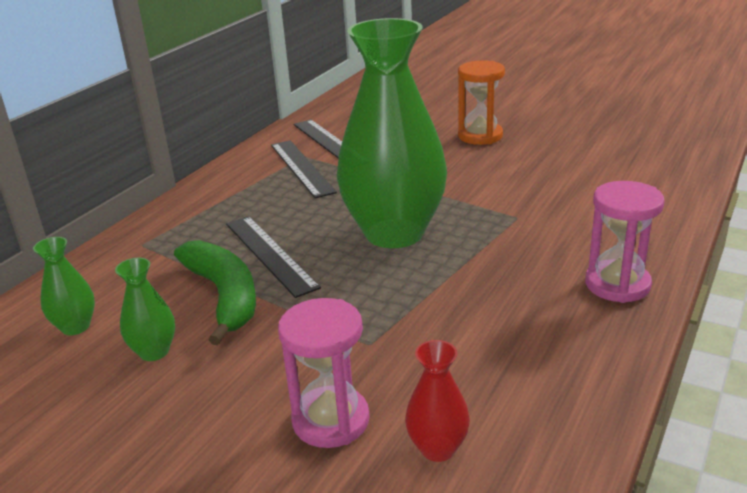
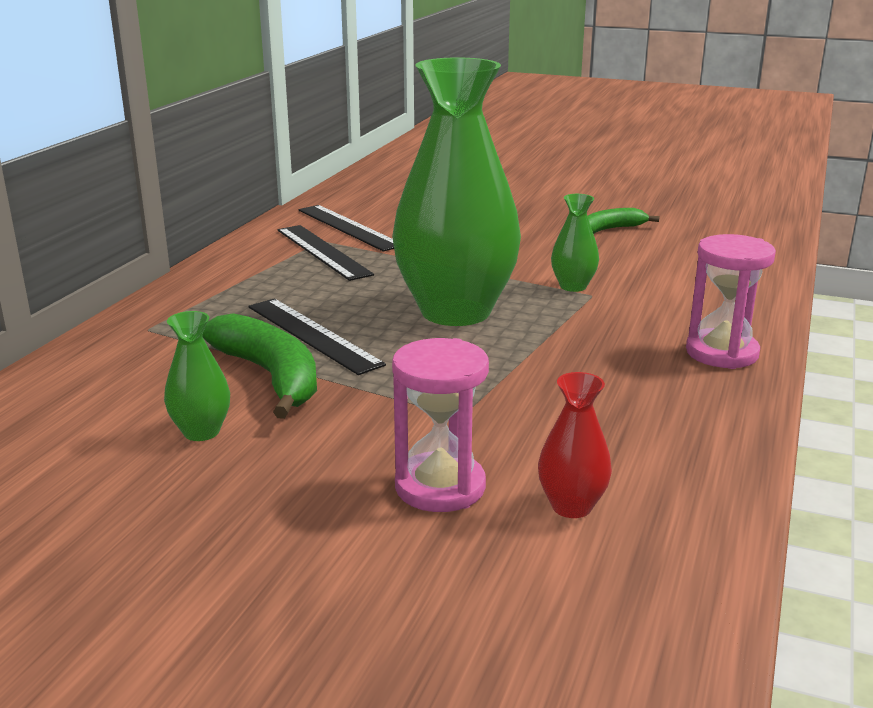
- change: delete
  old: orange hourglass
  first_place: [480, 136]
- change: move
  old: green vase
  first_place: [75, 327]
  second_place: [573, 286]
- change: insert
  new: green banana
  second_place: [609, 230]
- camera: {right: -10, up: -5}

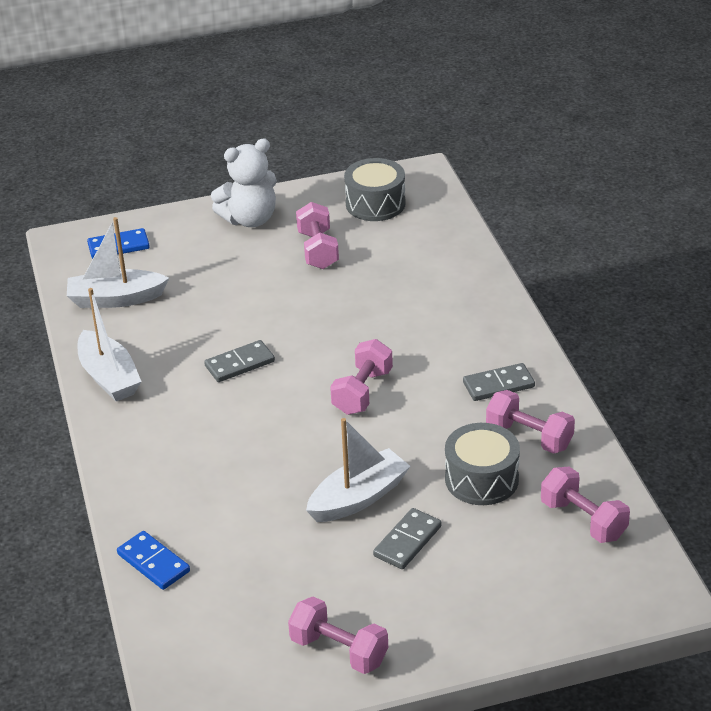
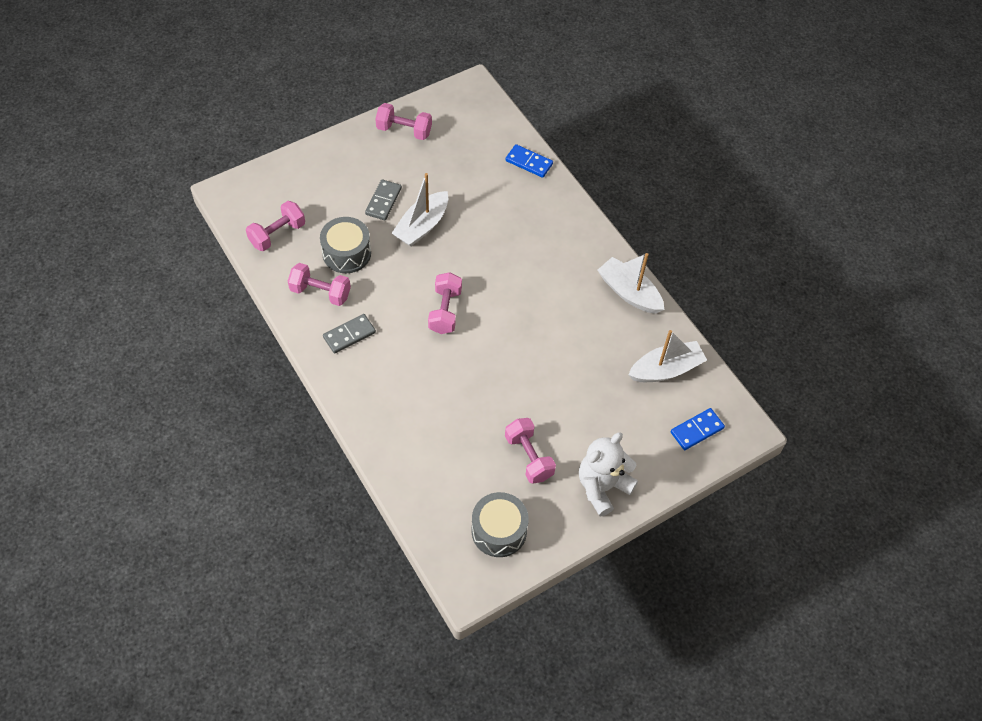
- change: delete
  old: grey domino
  first_place: [239, 364]
- change: rotate
  old: pink dumbbell
  first_place: [583, 520]
  second_place: [277, 234]
  degrees: -75
- camera: {right: 160, up: 20}

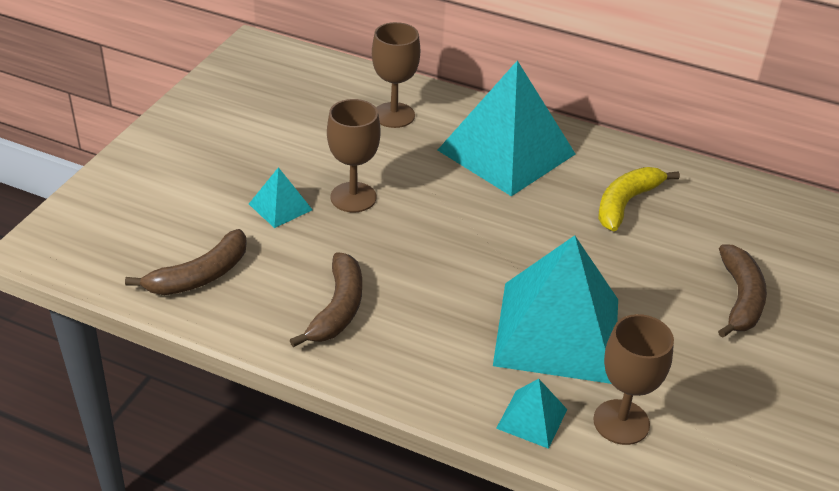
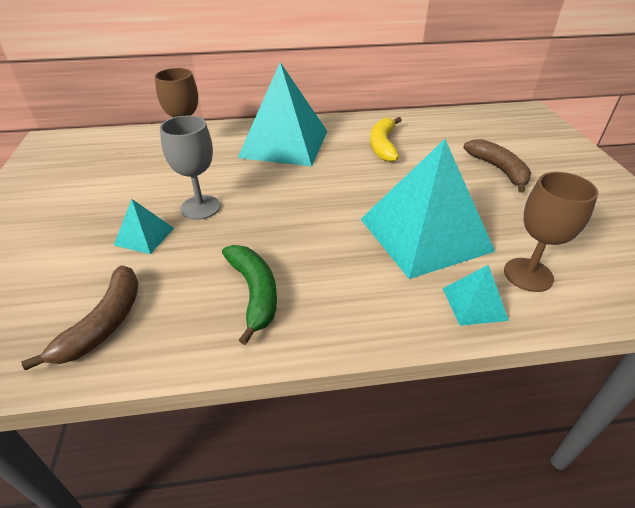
- change: recolor
  old: brown goblet
  new: grey goblet
  first_place: [353, 197]
  second_place: [200, 207]
- change: recolor
  old: brown banana
  new: green banana
  first_place: [338, 309]
  second_place: [254, 293]
- camera: {right: -30, up: 0}

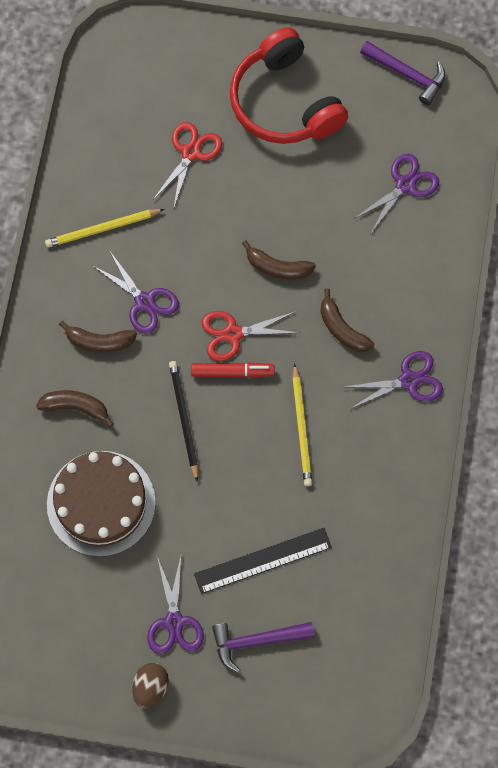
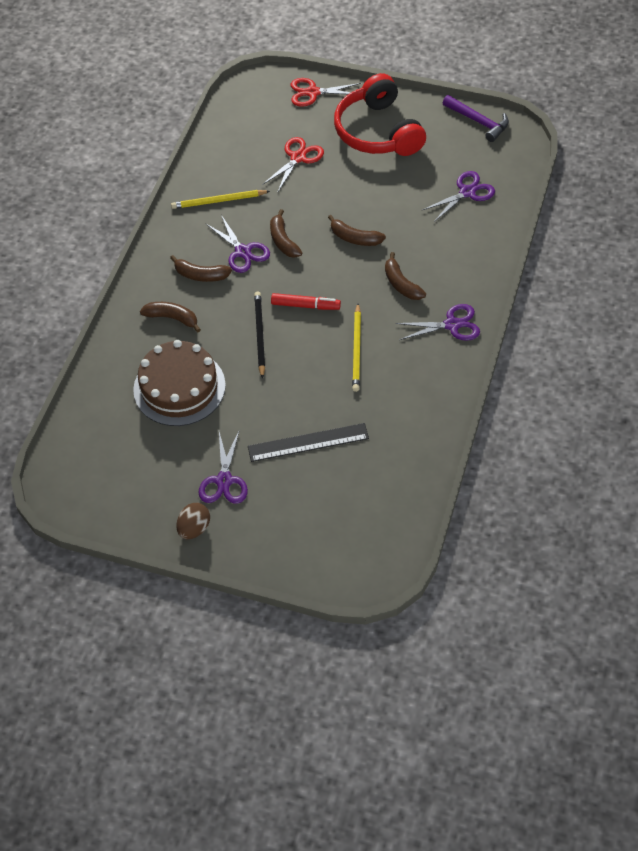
- change: move
  old: red scissors
  first_place: [233, 334]
  second_place: [313, 92]
- change: delete
  old: purple hammer
  first_place: [256, 641]
- change: insert
  new: brown banana
  second_place: [283, 241]
- camera: {right: 10, up: -15}

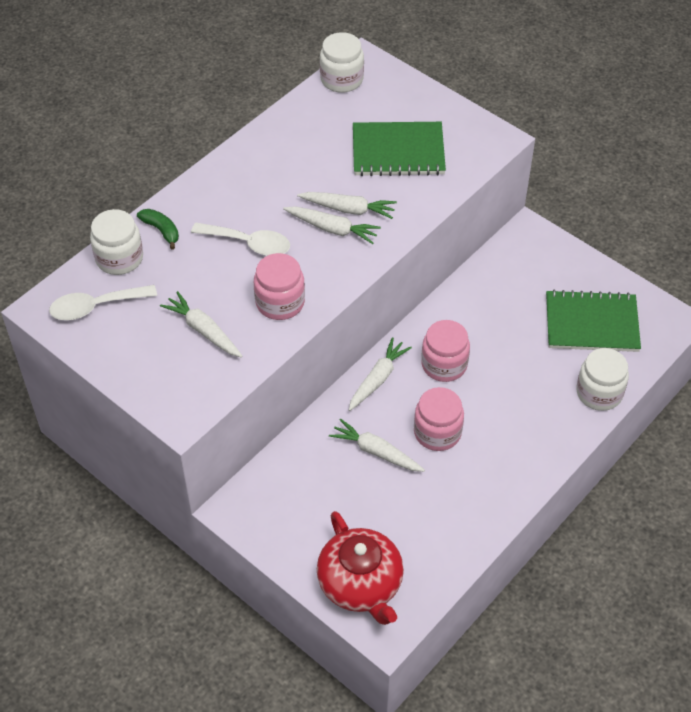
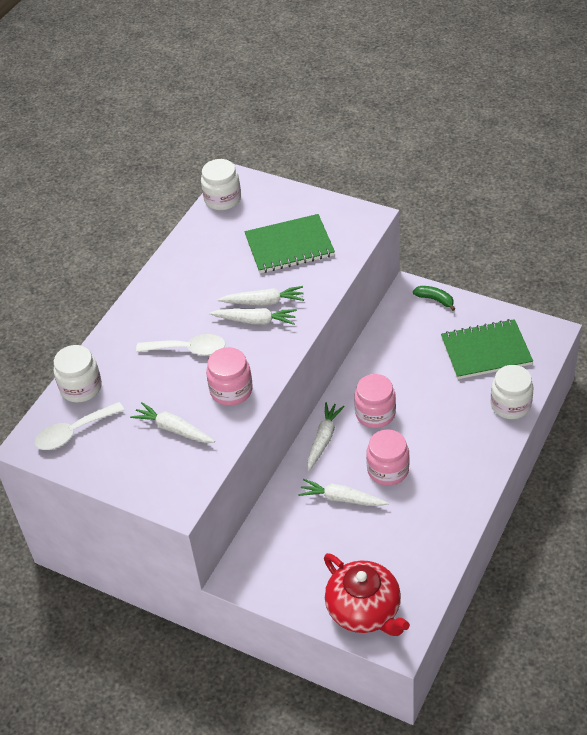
- change: move
  old: green banana
  first_place: [161, 230]
  second_place: [435, 300]
- camera: {right: -10, up: -5}

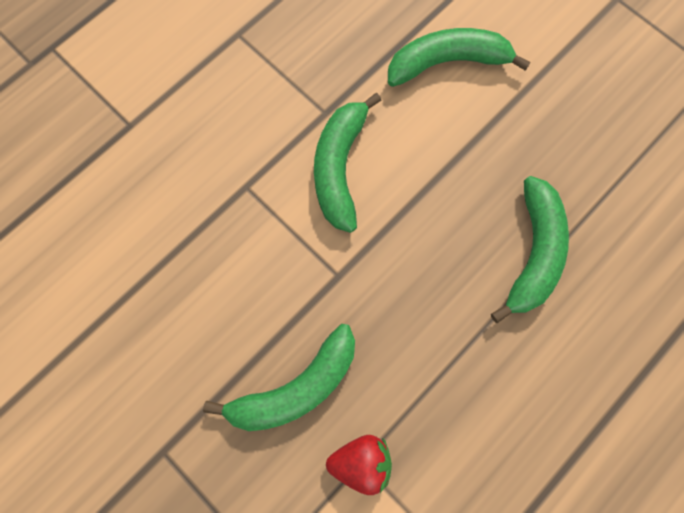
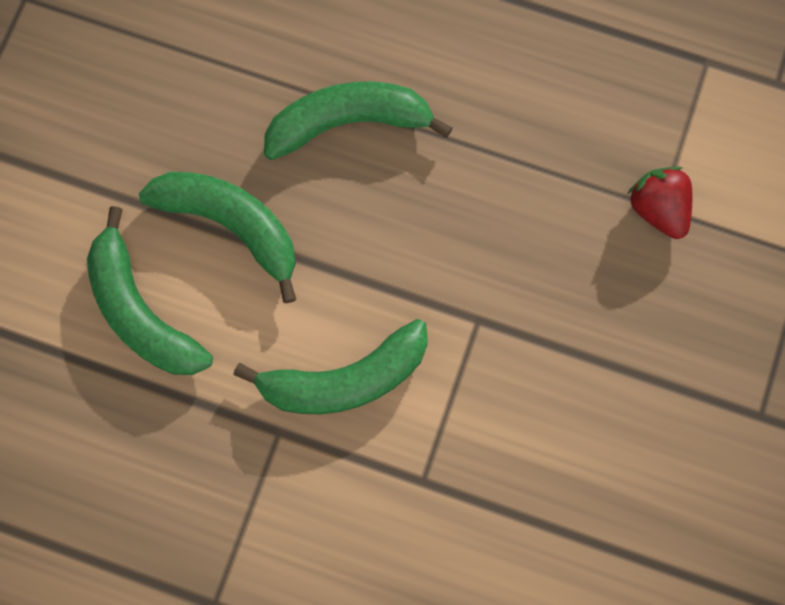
- change: move
  old: green banana
  first_place: [296, 387]
  second_place: [232, 225]
- camera: {right: -115, up: 0}

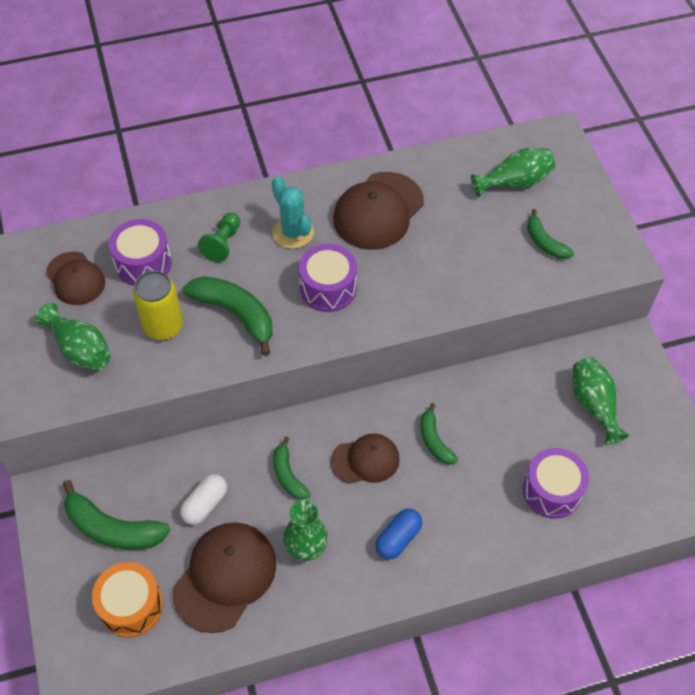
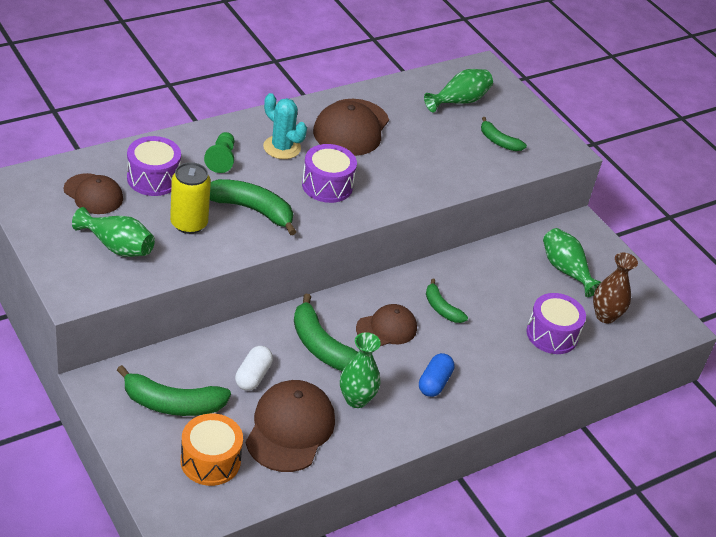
- change: resize
  old: green banana
  first_place: [288, 475]
  second_place: [321, 346]
  factor: 1.68
- change: insert
  new: brown vase
  second_place: [605, 316]
- camera: {right: -20, up: -15}

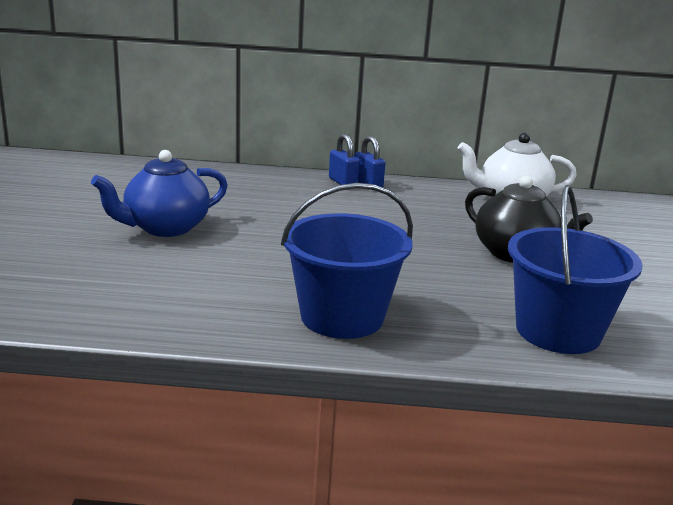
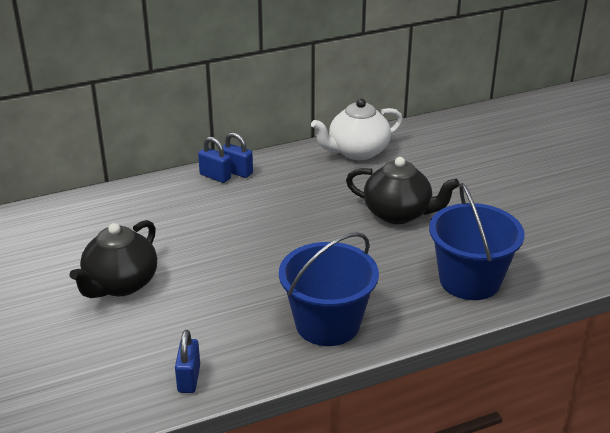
- change: recolor
  old: blue teapot
  new: black teapot
  first_place: [165, 228]
  second_place: [120, 284]
- change: insert
  new: blue padlock
  second_place: [189, 379]
- camera: {right: -25, up: 10}

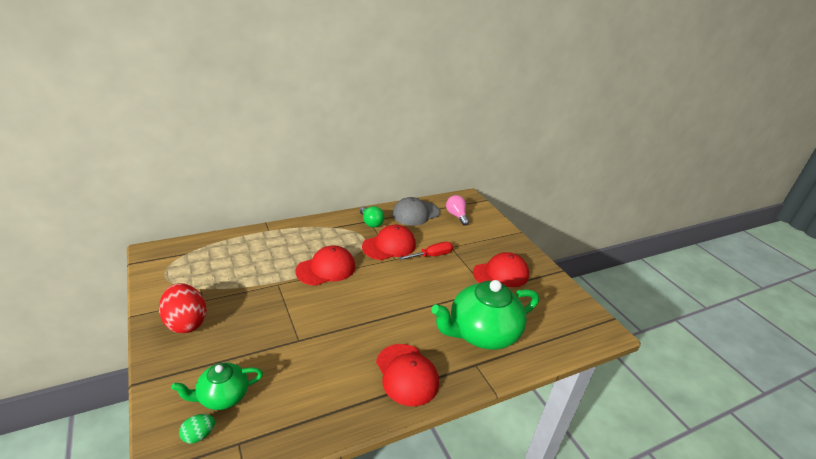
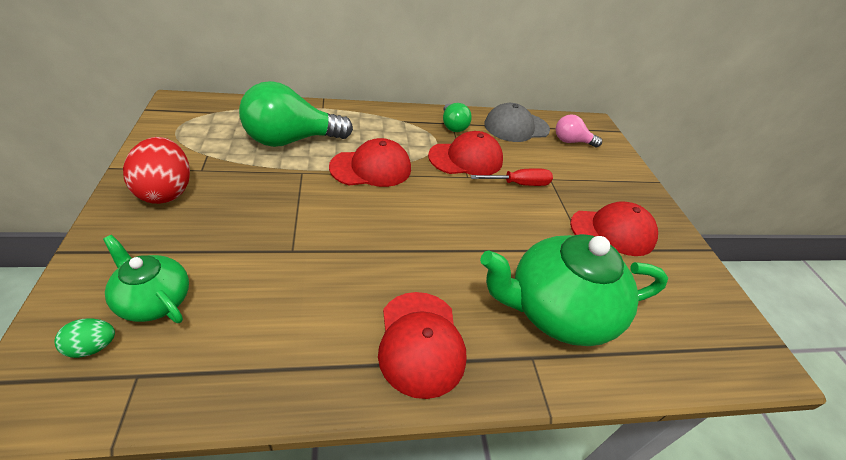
- change: rotate
  old: pink light bulb
  first_place: [456, 216]
  second_place: [571, 141]
  degrees: -75
- change: rotate
  old: green teapot
  first_place: [222, 396]
  second_place: [154, 300]
  degrees: 45
- change: insert
  new: green light bulb
  second_place: [291, 140]
- camera: {right: 15, up: 10}

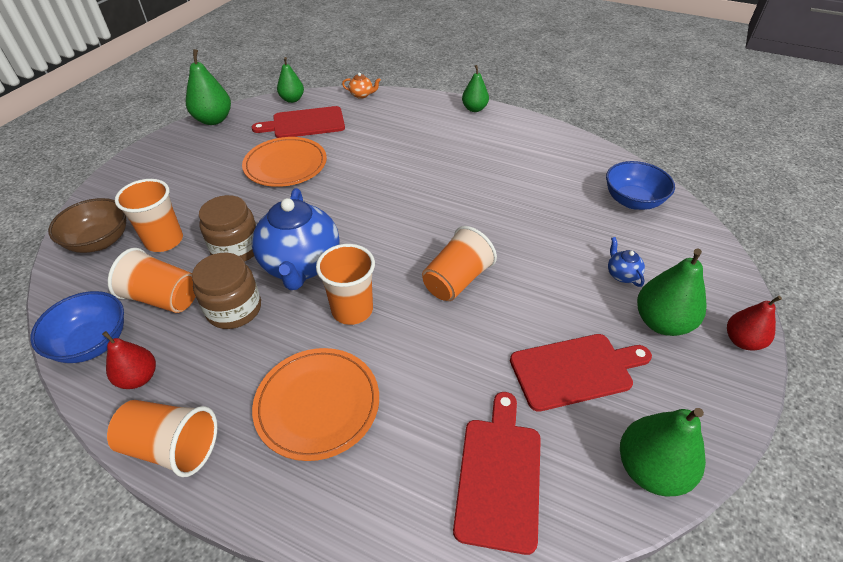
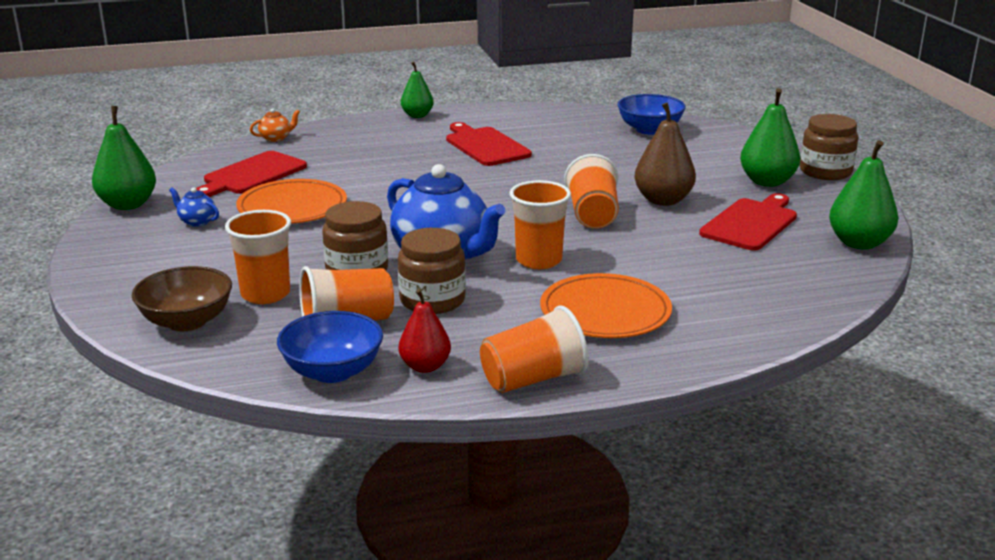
- change: delete
  old: green pear
  first_place: [292, 99]
- change: move
  old: blue teapot
  first_place: [621, 274]
  second_place: [197, 221]
- change: replace
  old: red pear
  new: brown jar
  first_place: [742, 341]
  second_place: [825, 172]
- change: move
  old: red cutting board
  first_place: [499, 475]
  second_place: [485, 146]
- change: insert
  new: brown pear
  second_place: [663, 200]
- camera: {right: -40, up: -20}

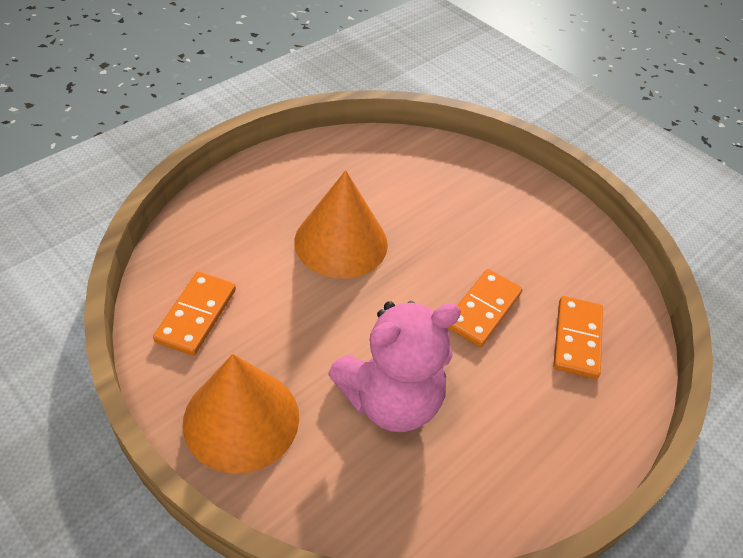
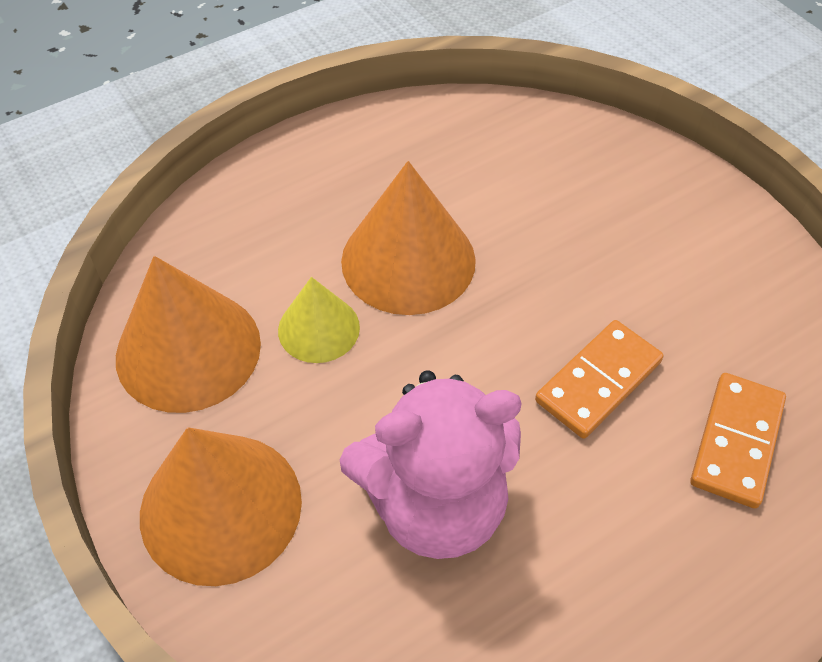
- change: replace
  old: orange domino
  new: orange cone
  first_place: [196, 315]
  second_place: [188, 350]
- change: insert
  new: yellow cone
  second_place: [318, 328]
- camera: {right: 15, up: 5}

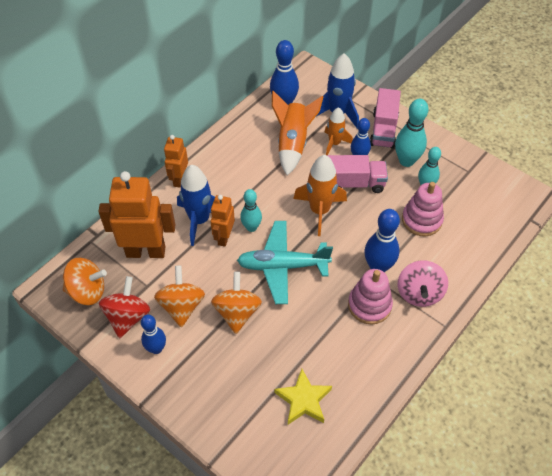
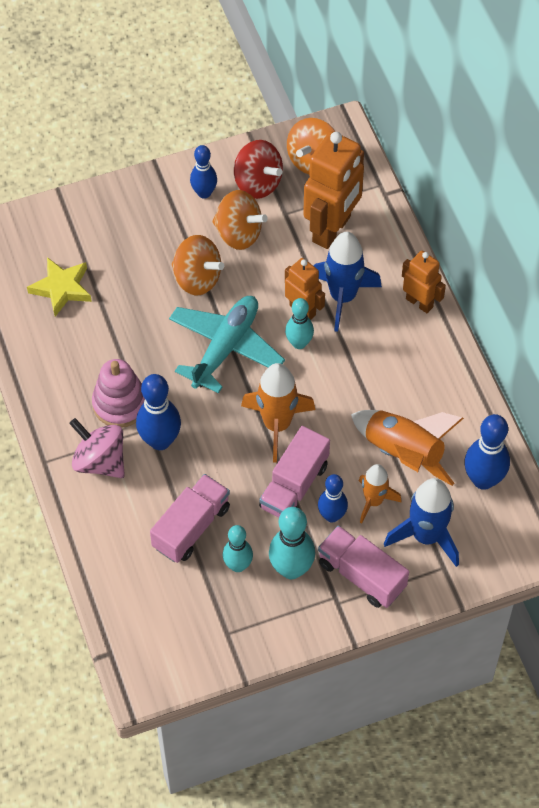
- change: replace
  old: pink stacking toy
  new: pink truck
  first_place: [421, 220]
  second_place: [191, 527]
- camera: {right: 120, up: 5}

